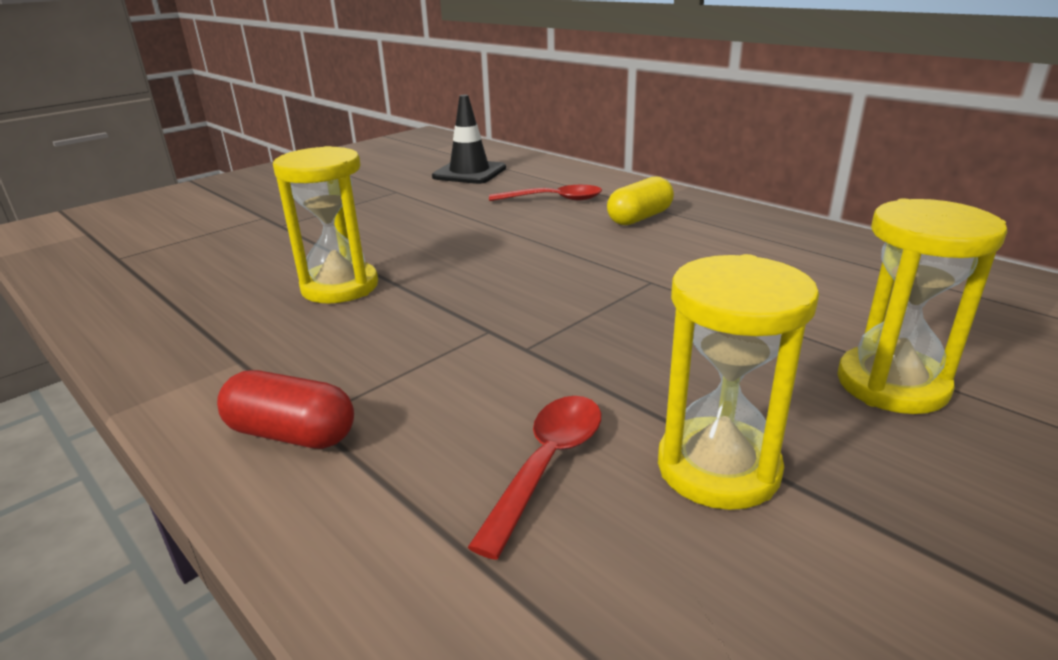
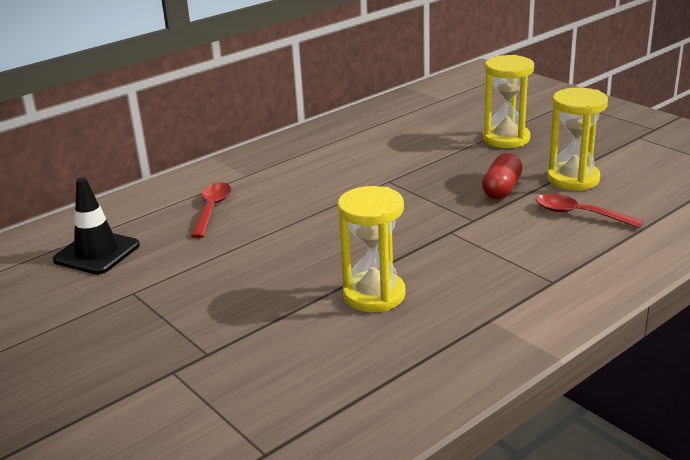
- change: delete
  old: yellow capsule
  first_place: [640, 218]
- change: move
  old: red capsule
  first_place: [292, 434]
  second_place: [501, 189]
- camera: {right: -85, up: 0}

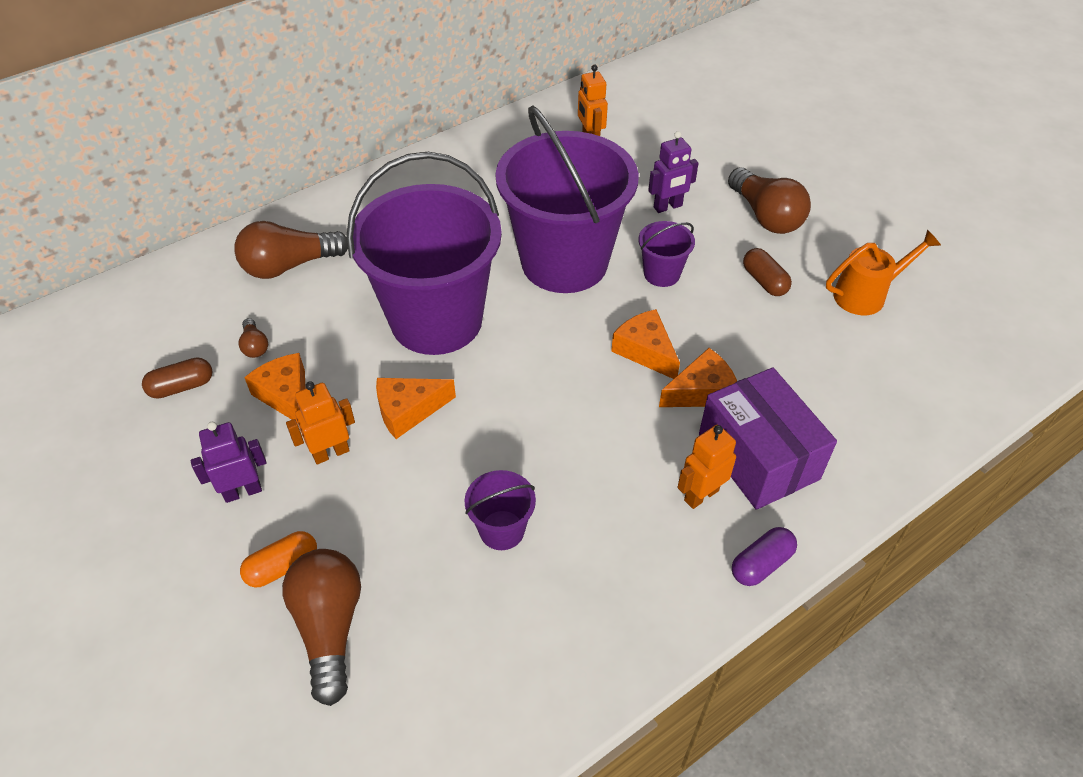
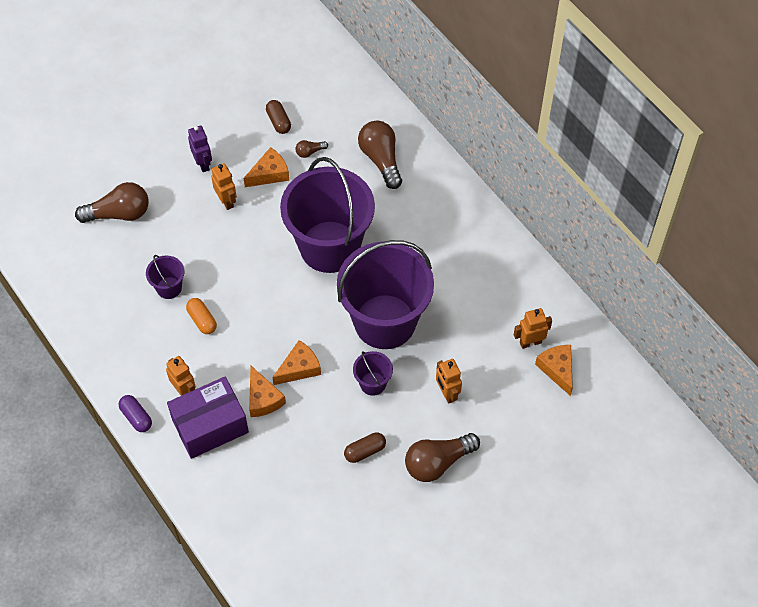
- change: recolor
  old: purple robot
  new: orange robot
  first_place: [668, 207]
  second_place: [447, 393]
- change: delete
  old: orange watering can
  first_place: [866, 295]
- change: move
  old: orange cheese
  first_place: [408, 410]
  second_place: [557, 369]
- change: move
  old: orange capsule
  first_place: [282, 567]
  second_place: [202, 320]
- camera: {right: 90, up: 10}

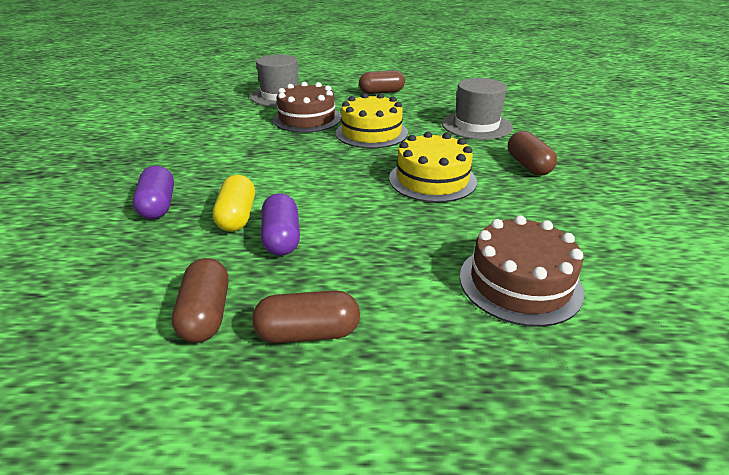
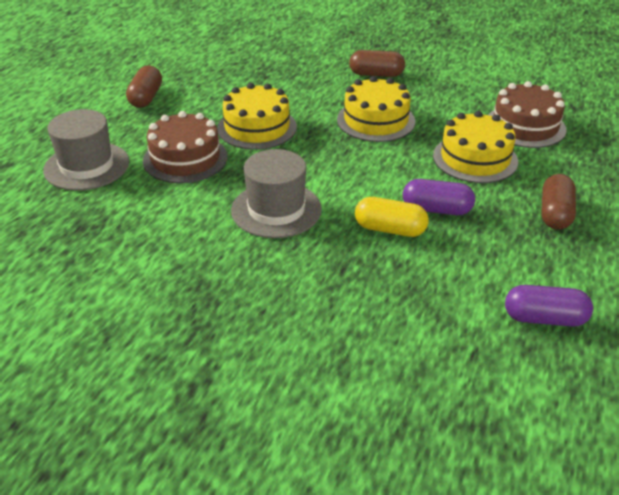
- change: move
  old: grey hat
  first_place: [476, 125]
  second_place: [276, 210]
- change: move
  old: purple capsule
  first_place: [158, 205]
  second_place: [544, 319]
- change: delete
  old: brown capsule
  first_place: [206, 314]
- change: insert
  new: yellow cake
  second_place: [475, 158]
- camera: {right: -70, up: 5}

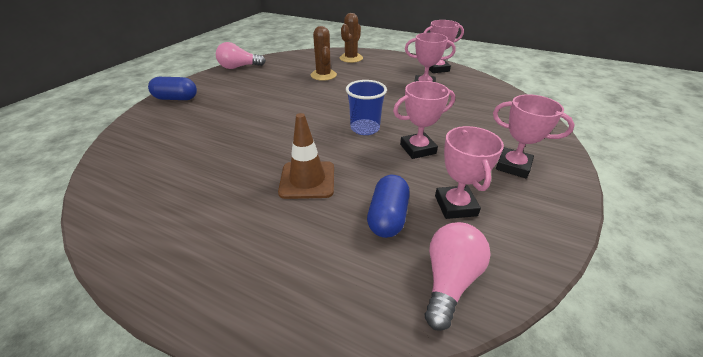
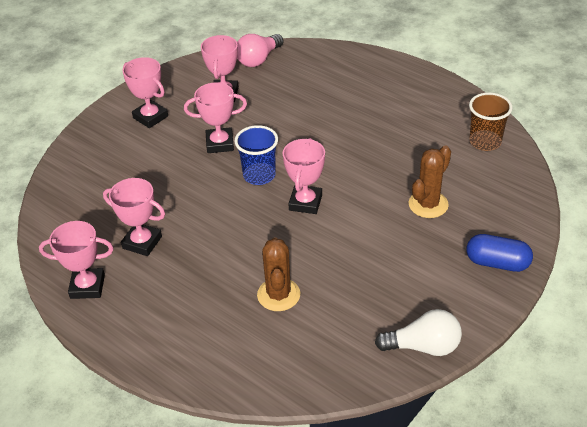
- change: move
  old: brown cactus
  first_place: [351, 58]
  second_place: [428, 204]
- change: recolor
  old: pink light bulb
  new: white light bulb
  first_place: [239, 67]
  second_place: [423, 346]
- change: delete
  old: brown traffic cone
  first_place: [307, 180]
- change: delete
  old: blue capsule
  first_place: [387, 217]
- change: insert
  new: brown cup
  second_place: [485, 142]
- change: insert
  new: pink trophy
  second_place: [305, 202]
- camera: {right: -165, up: 5}

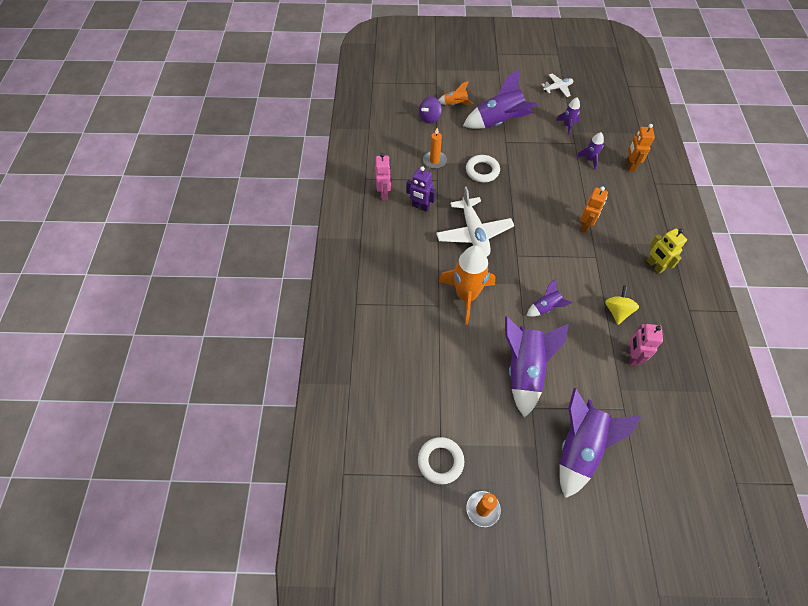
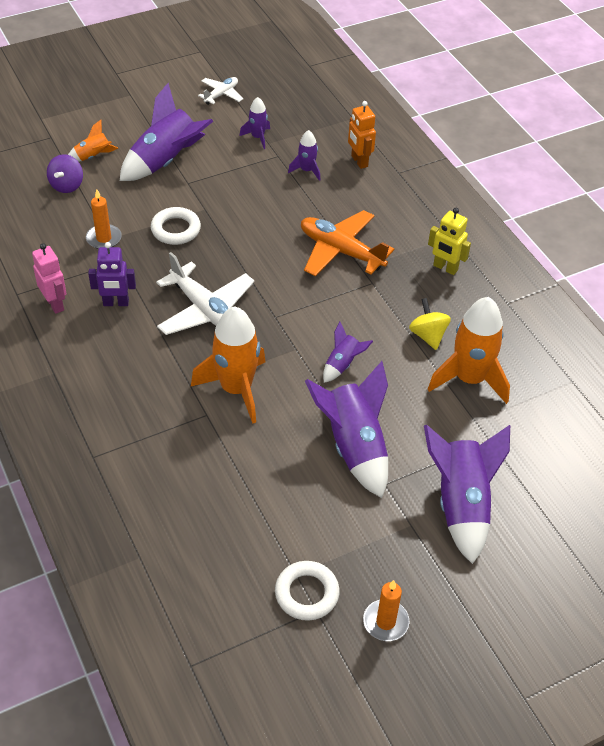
- change: replace
  old: orange robot
  new: orange plane
  first_place: [585, 226]
  second_place: [341, 251]
- change: replace
  old: pink robot
  new: orange rocket
  first_place: [632, 356]
  second_place: [469, 379]
- camera: {right: -30, up: -10}

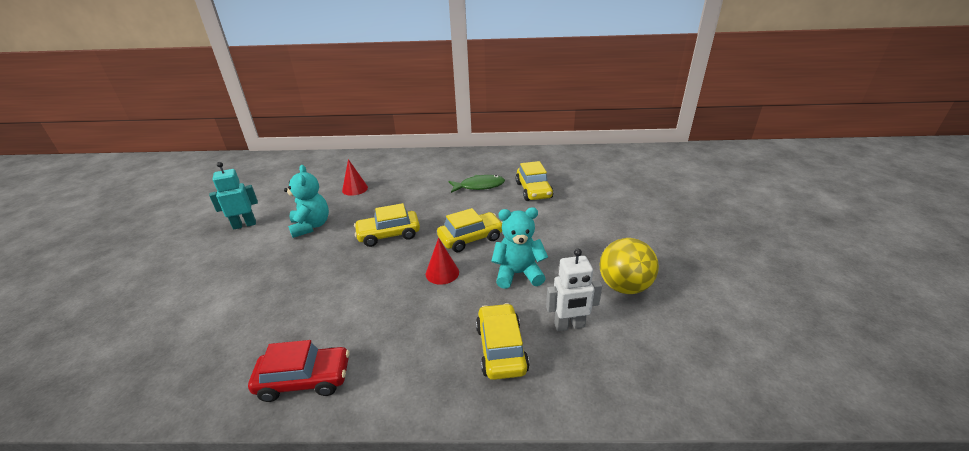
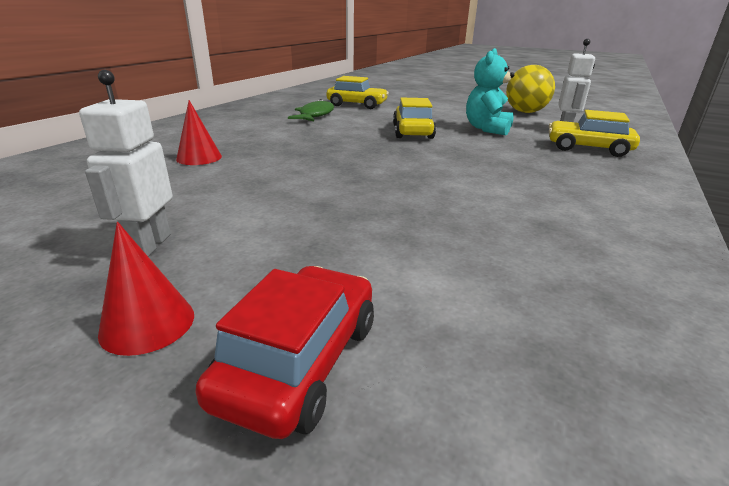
- change: recolor
  old: turquoise robot
  new: white robot
  first_place: [244, 225]
  second_place: [149, 245]
- change: delete
  old: turquoise teddy bear
  first_place: [311, 226]
- change: delete
  old: yellow car
  first_place: [389, 235]
- change: move
  old: red cone
  first_place: [442, 273]
  second_place: [147, 323]
- change: move
  old: red car
  first_place: [304, 379]
  second_place: [299, 361]
- camera: {right: -65, up: -5}

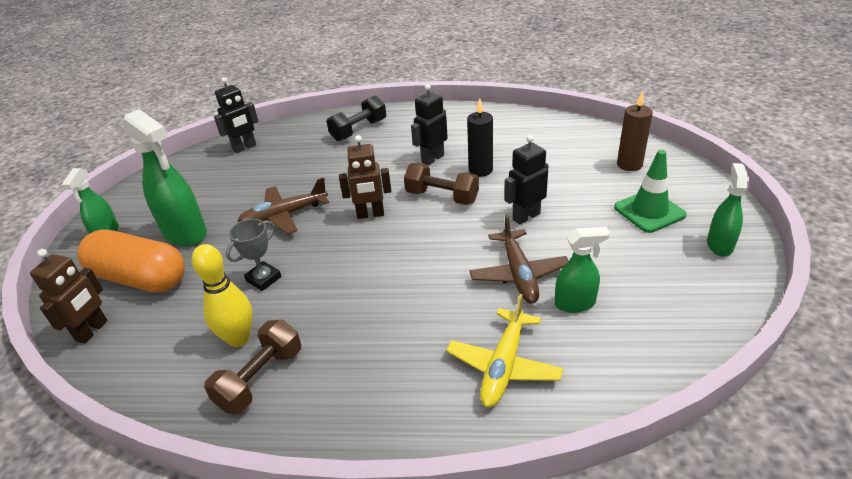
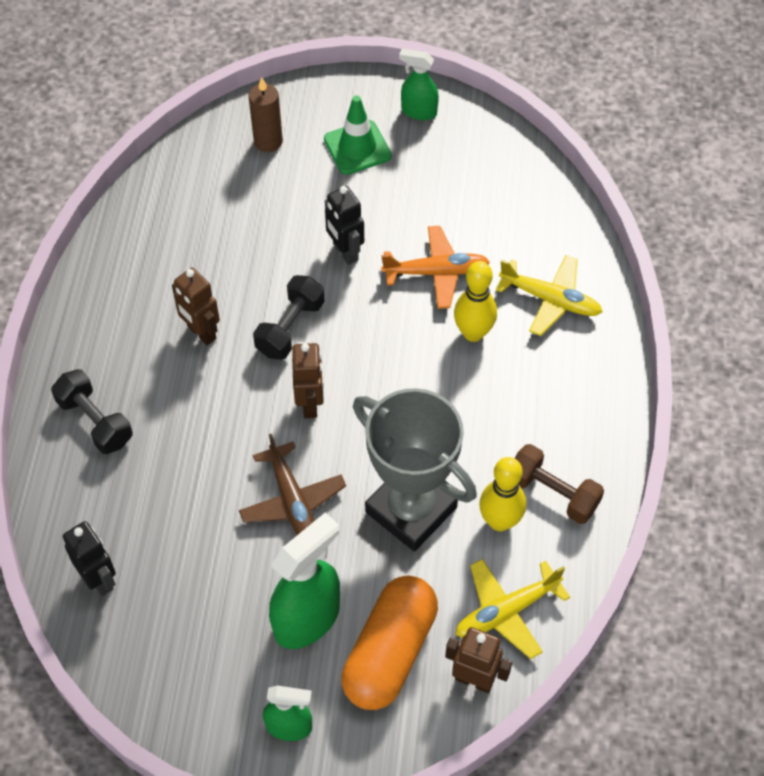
- change: recolor
  old: black robot
  new: brown robot
  first_place: [432, 159]
  second_place: [201, 332]
- change: delete
  old: black candle
  first_place: [480, 170]
- change: recolor
  old: brown dumbbell
  new: black dumbbell
  first_place: [442, 197]
  second_place: [290, 328]
- change: recolor
  old: brown plane
  new: orange plane
  first_place: [518, 274]
  second_place: [436, 272]
- change: resize
  old: grey trophy
  first_place: [263, 279]
  second_place: [411, 509]
  factor: 2.26
- change: delete
  old: green spray bottle
  first_place: [575, 303]
- change: insert
  new: yellow bowling pin
  second_place: [473, 333]
- change: insert
  new: yellow plane
  second_place: [506, 611]
- camera: {right: -90, up: 20}

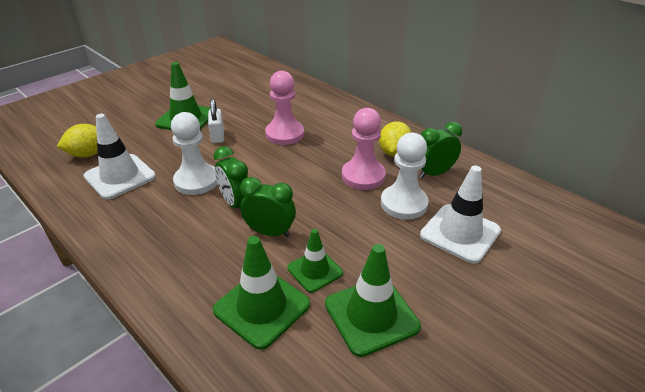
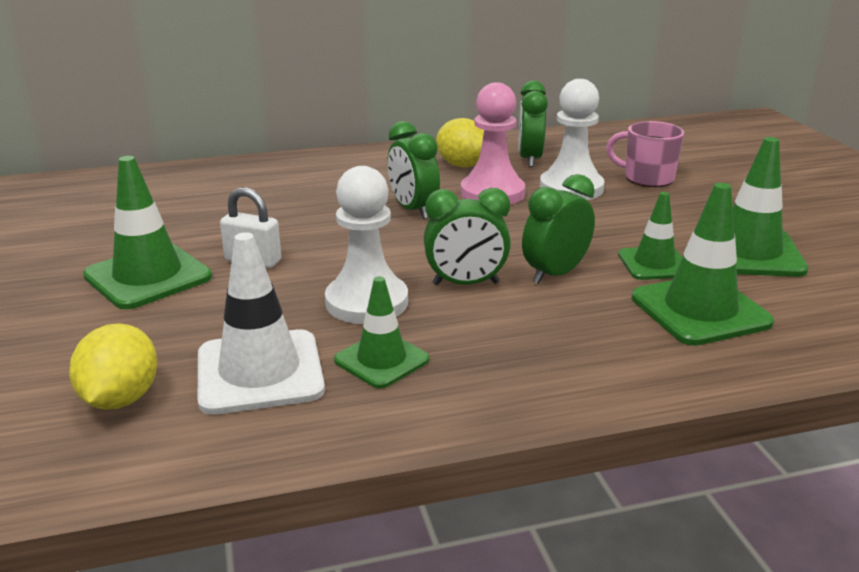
- change: delete
  old: pink pawn
  first_place: [284, 134]
- change: replace
  old: white traffic cone
  new: pink mug
  first_place: [460, 233]
  second_place: [647, 178]
- change: insert
  new: green clock
  second_place: [413, 210]
- change: insert
  new: green traffic cone
  second_place: [381, 360]
- camera: {right: -60, up: -10}

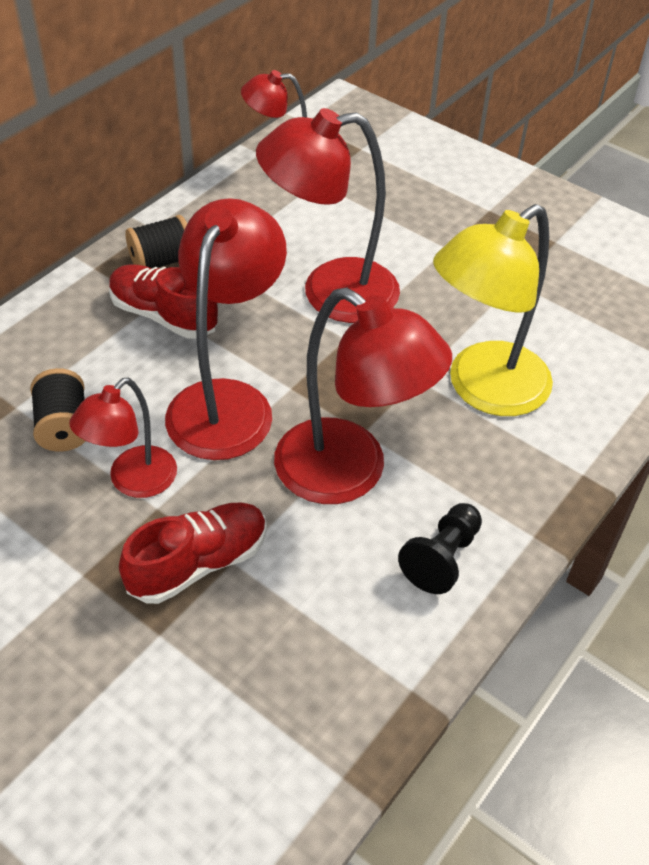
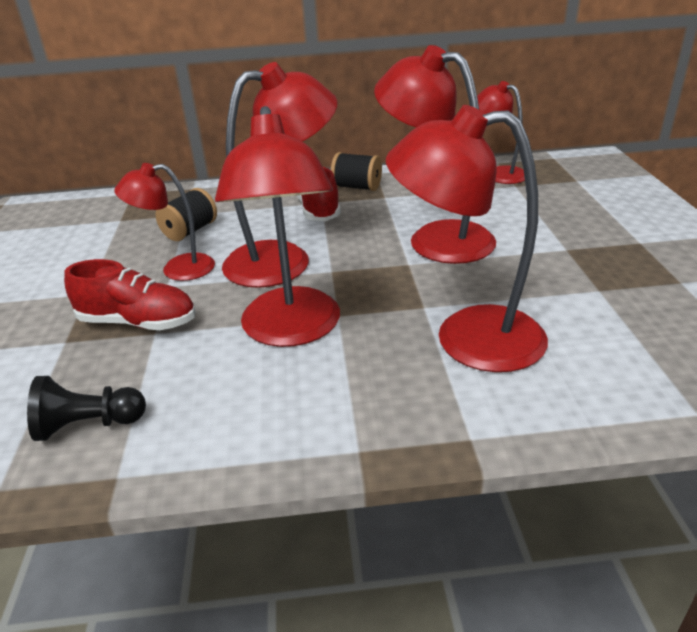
- change: recolor
  old: yellow lamp
  new: red lamp
  first_place: [483, 389]
  second_place: [467, 338]
- change: move
  old: black pawn
  first_place: [442, 558]
  second_place: [89, 425]
- camera: {right: 50, up: -15}

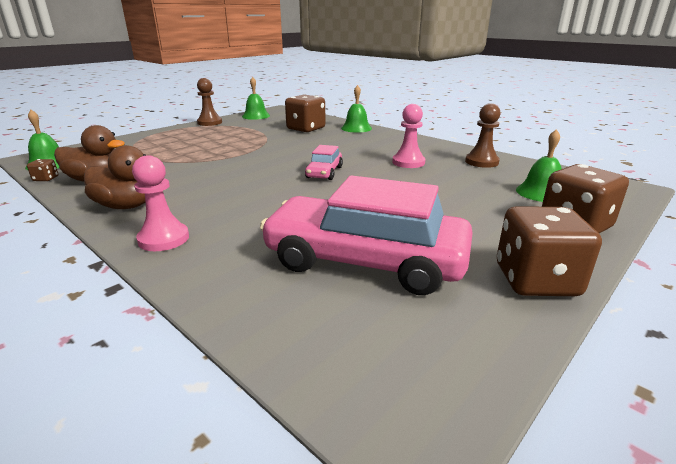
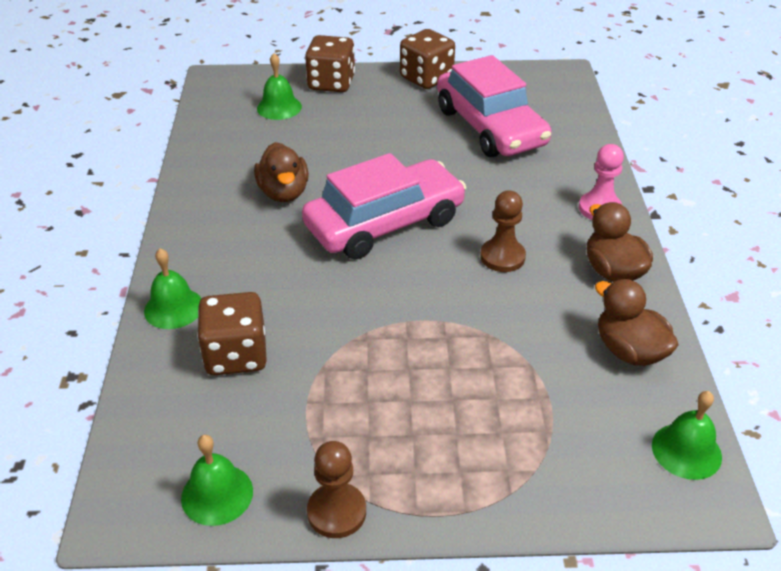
- change: move
  old: brown pawn
  first_place: [481, 162]
  second_place: [502, 257]
- change: replace
  old: pink pawn
  new: brown duck
  first_place: [408, 162]
  second_place: [284, 193]
- change: resize
  old: pink car
  first_place: [324, 172]
  second_place: [384, 223]
  factor: 2.16
- change: delete
  old: brown dice
  first_place: [46, 179]
- camera: {right: -135, up: 15}

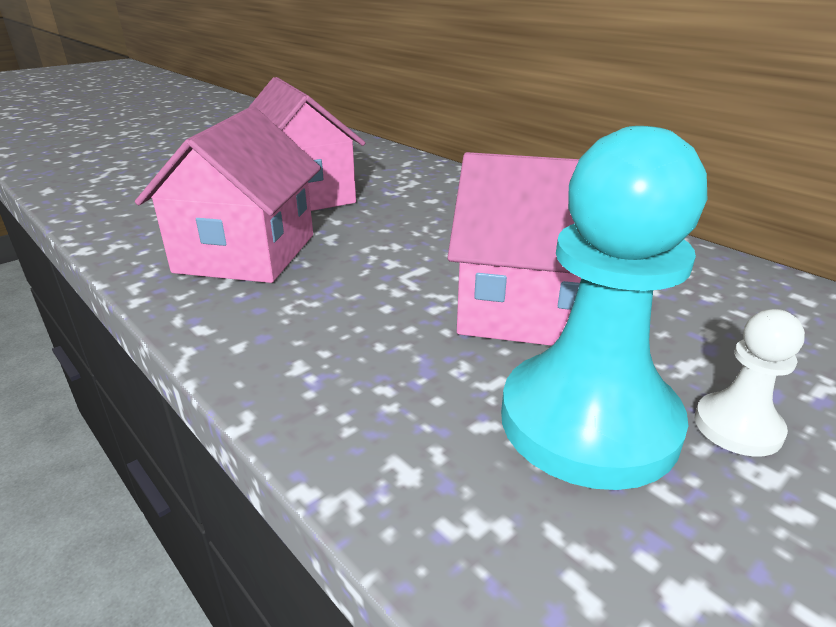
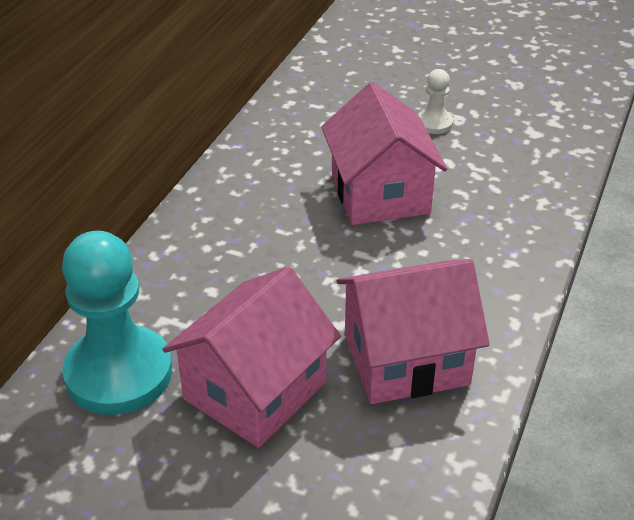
- change: move
  old: turquoise pawn
  first_place: [588, 422]
  second_place: [119, 373]
- camera: {right: -115, up: 10}

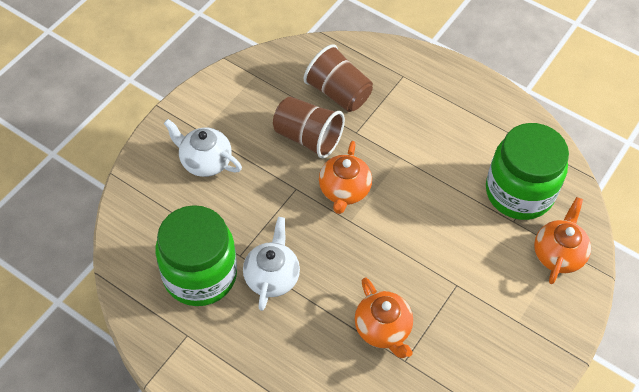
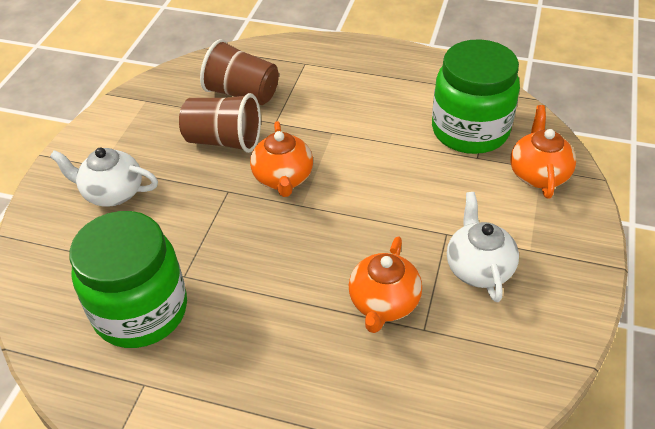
- change: move
  old: white teapot
  first_place: [272, 277]
  second_place: [478, 268]
- change: rotate
  old: orange teapot
  first_place: [383, 329]
  second_place: [384, 303]
  degrees: 60
- camera: {right: -15, up: -10}

